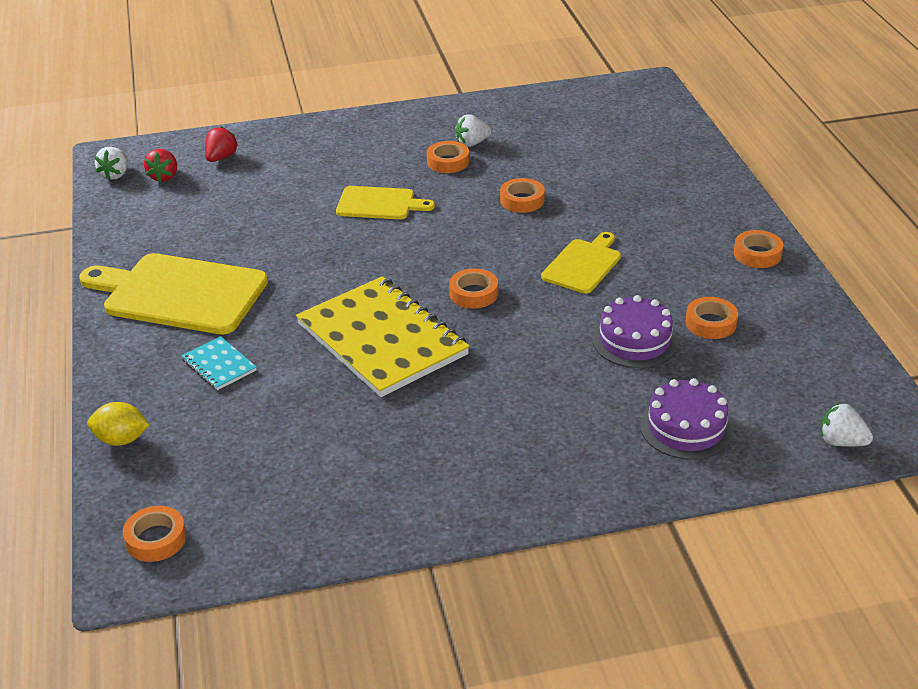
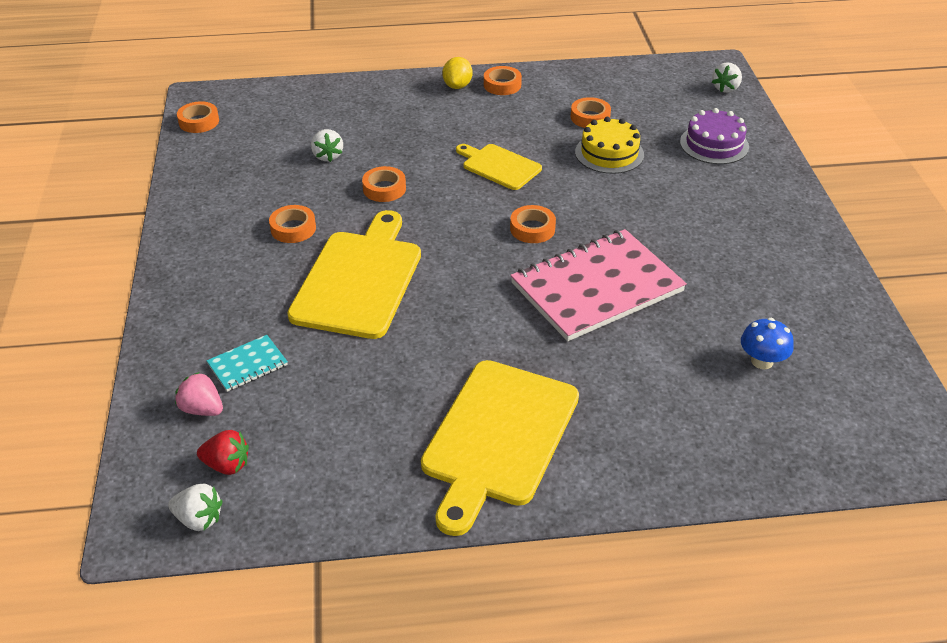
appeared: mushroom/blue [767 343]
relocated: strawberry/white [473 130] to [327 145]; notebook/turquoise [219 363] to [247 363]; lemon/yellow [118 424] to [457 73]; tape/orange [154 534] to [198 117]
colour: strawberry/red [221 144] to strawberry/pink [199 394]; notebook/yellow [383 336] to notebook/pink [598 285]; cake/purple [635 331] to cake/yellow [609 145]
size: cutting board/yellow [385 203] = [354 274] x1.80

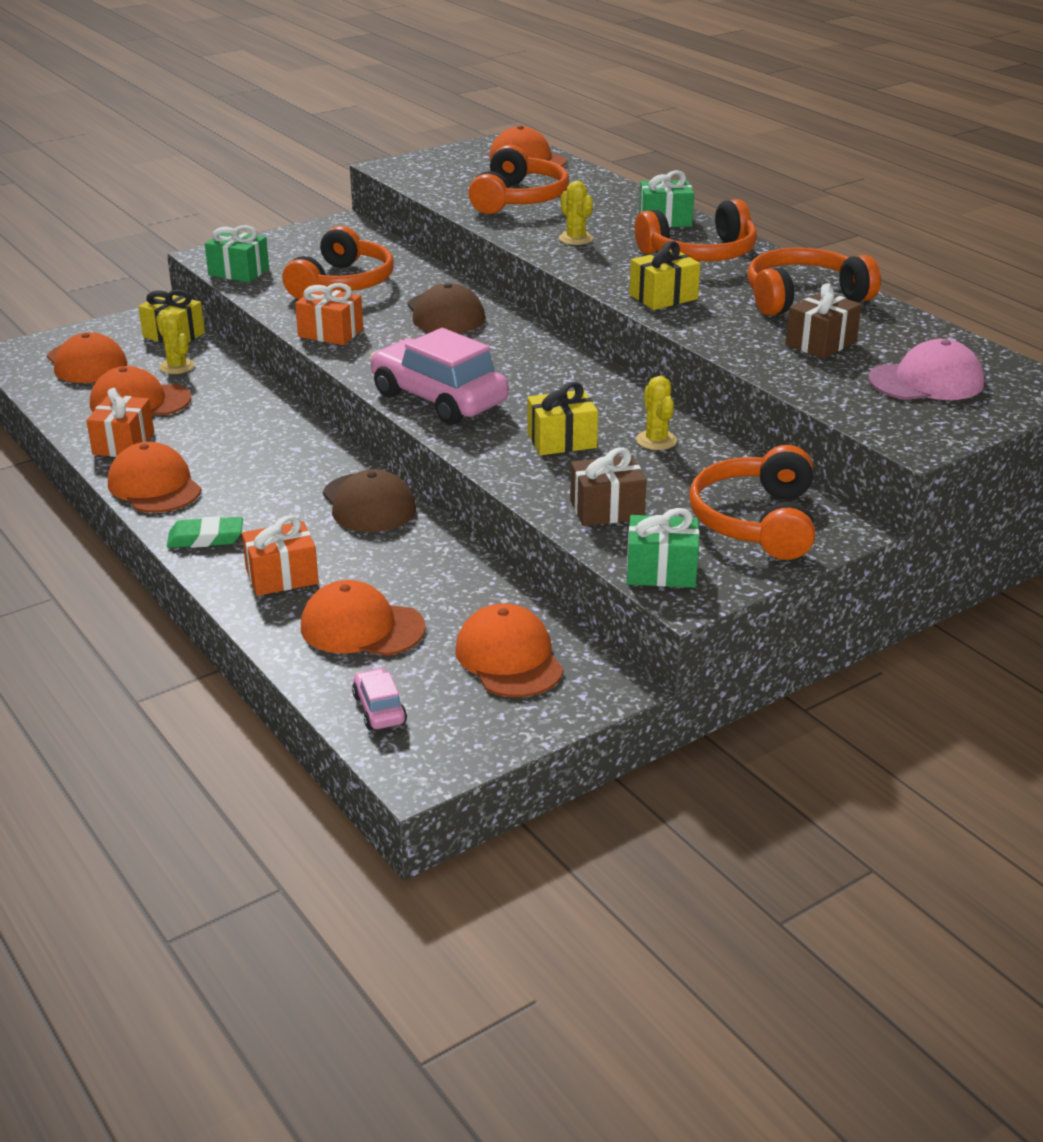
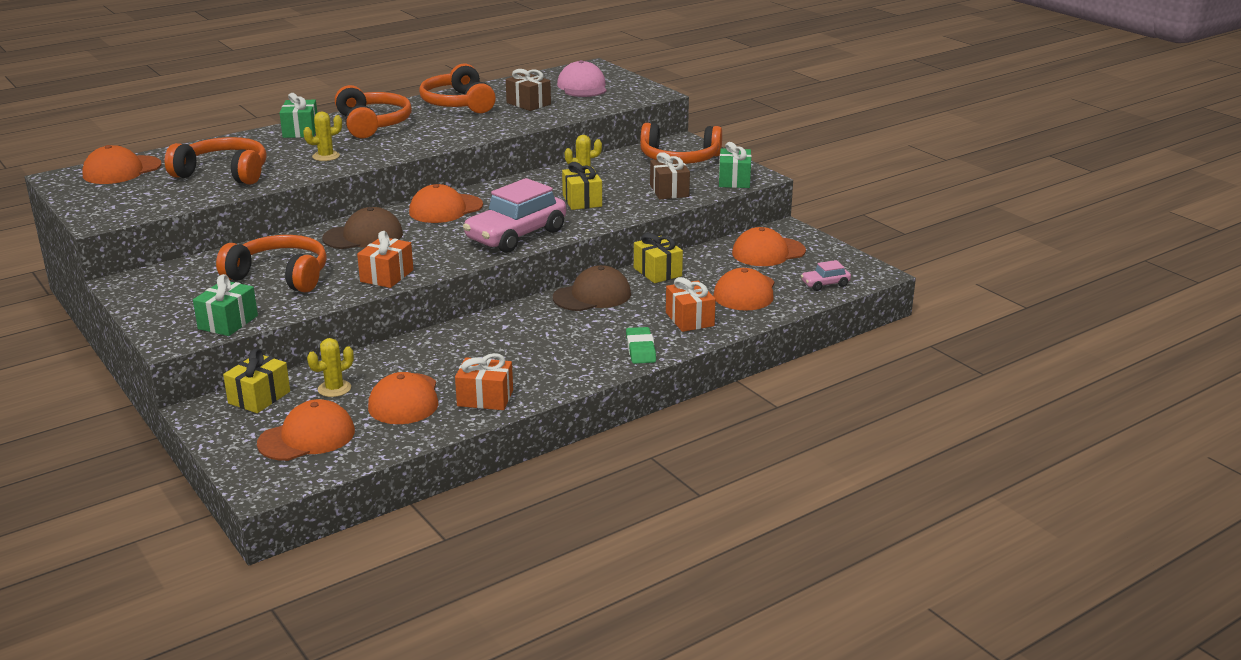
relocated: gift/yellow [664 275] to [658 258]; cap/orange [154 477] to [446 203]

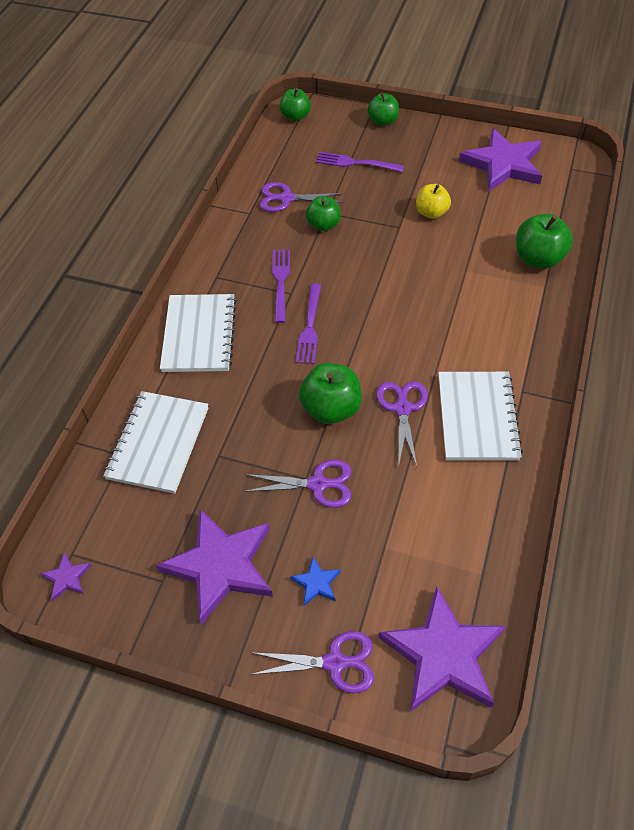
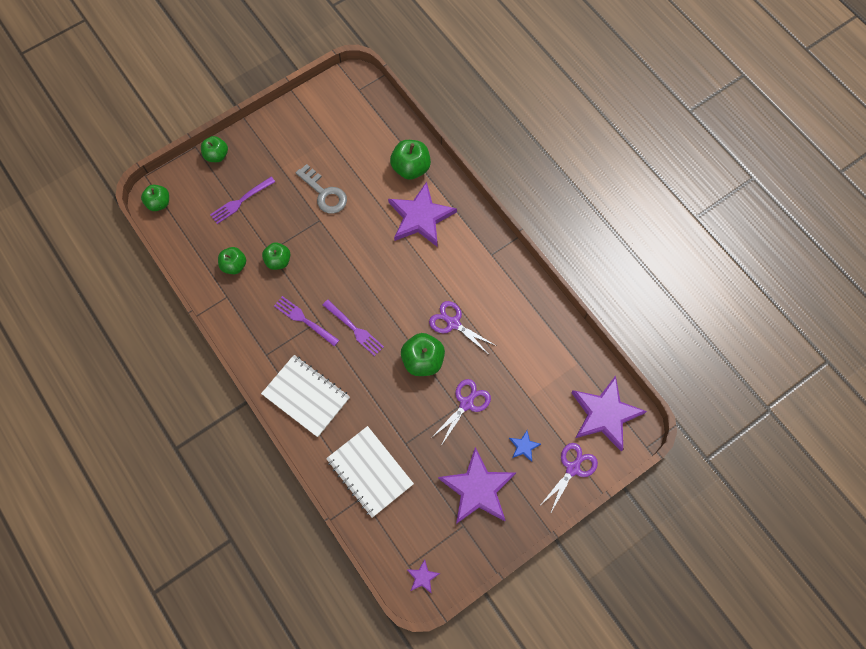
missing: notebook/white [480 416]
relocated: star/purple [500 160] to [422 214]
exchanged: scissors/purple [302 197] to apple/green [232 260]; apple/yellow [433 201] to key/grey [321 189]

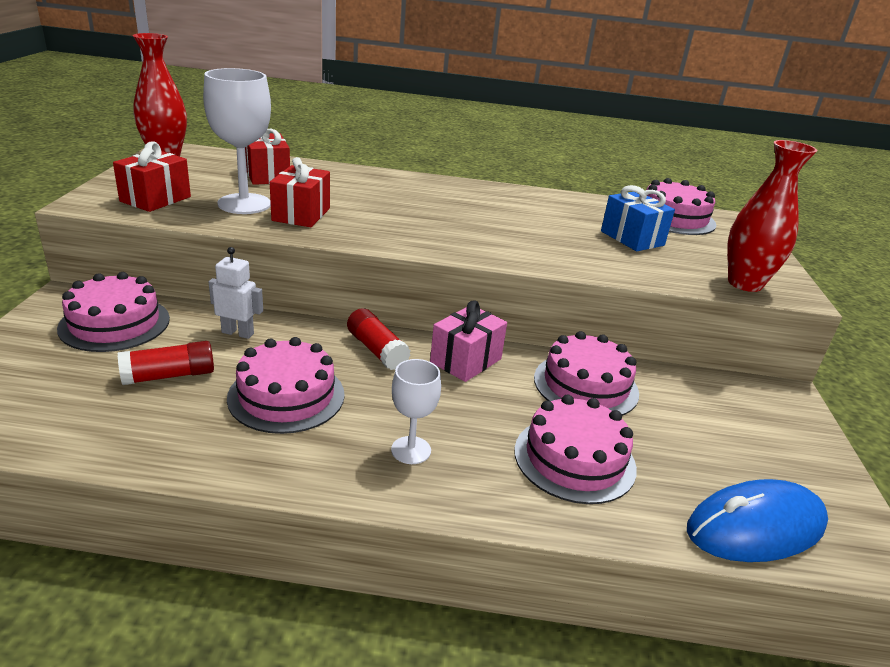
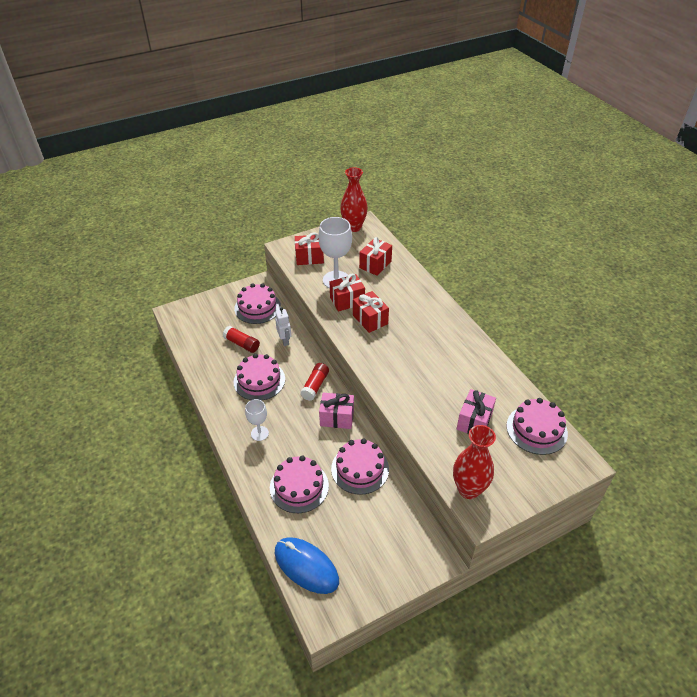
appeared: gift/red [371 312]
colour: gift/blue [638 218] to gift/pink [476 411]

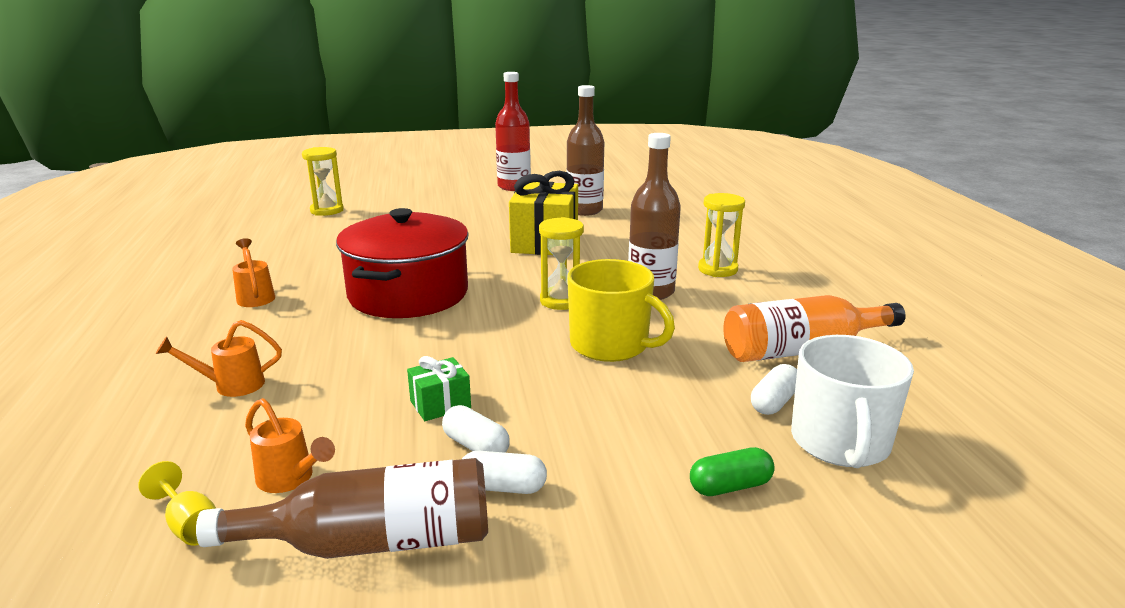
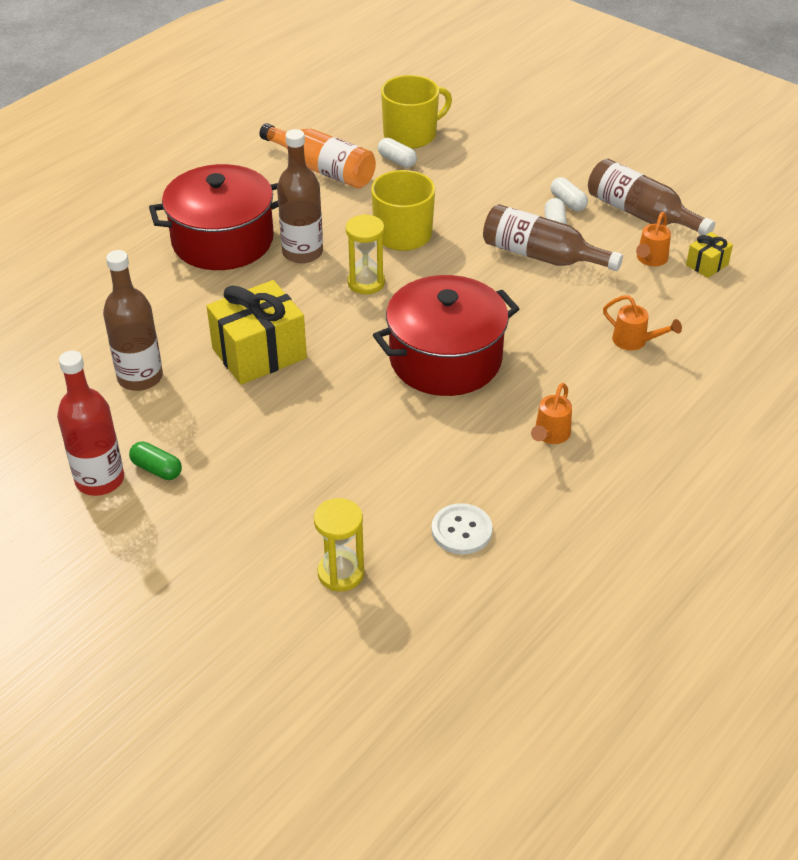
appeared: button/white [462 528]
relocated: capsule/green [732 471] to [155 461]
exchanged: hourglass/yellow [721 235] to pot/red [214 217]; gift/green [439 388] to bottle/brown [553 237]; goblet/yellow [177 503] to gift/yellow [709 255]
colour: mug/white [852 401] to mug/yellow [416 112]
spun: capsule/white [774 389] = [397 153] 45 degrees clockwise; watering can/orange [290 445] = [653 239] 150 degrees counterclockwise

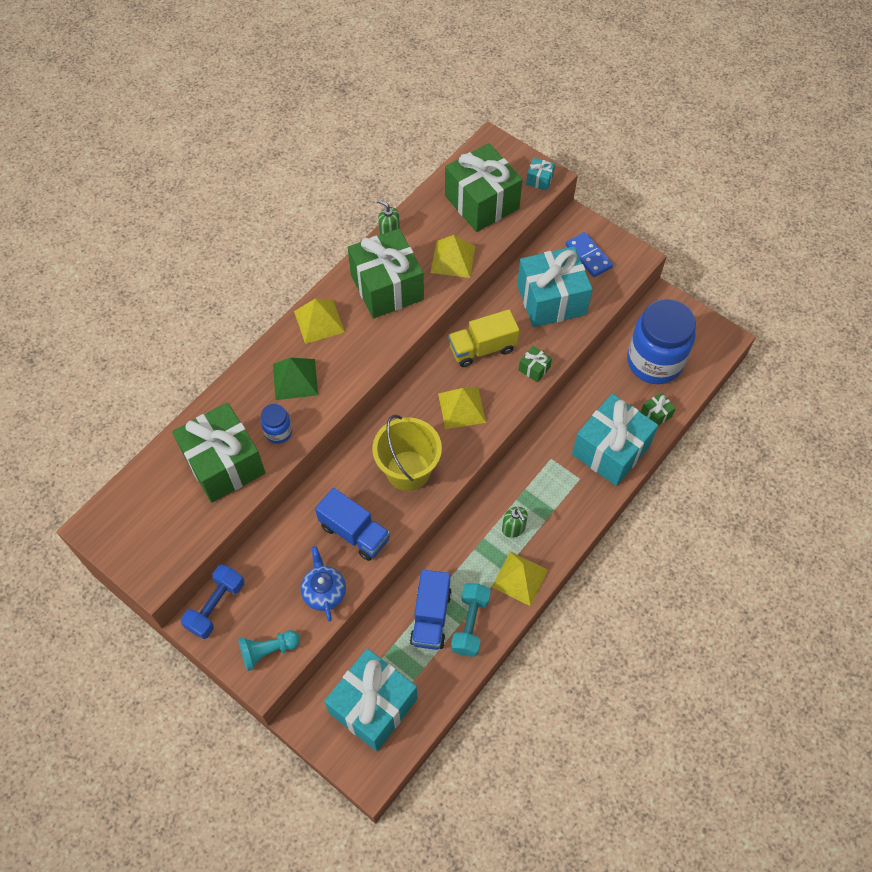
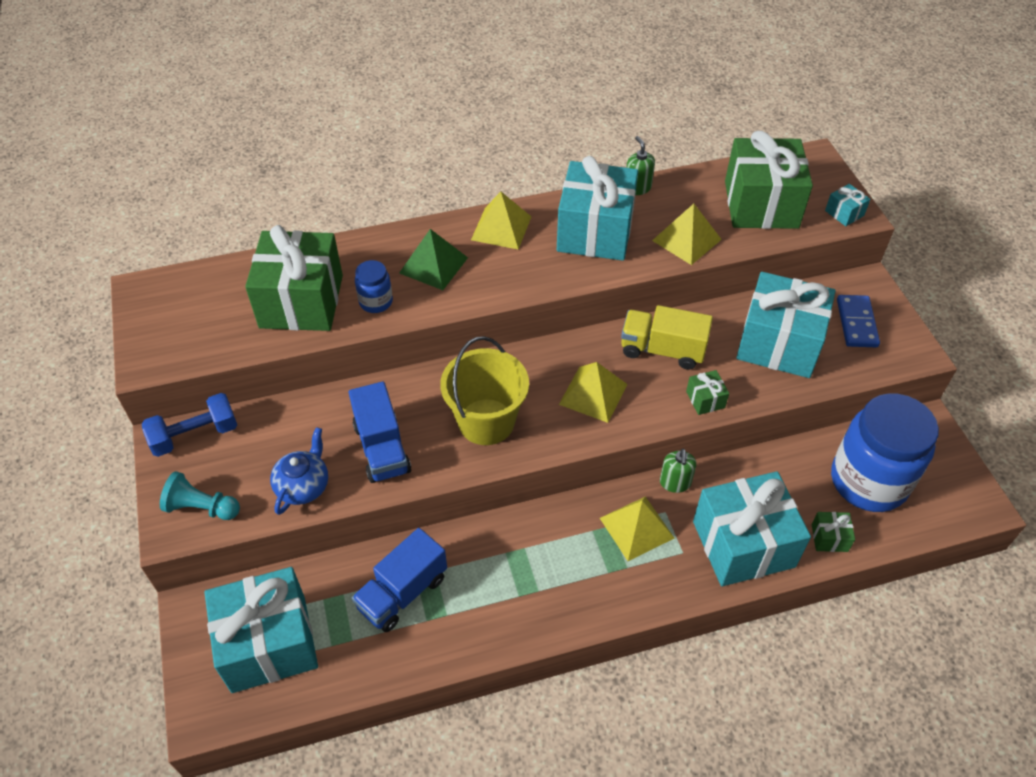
missing: dumbbell/turquoise [471 620]
relocated: soap dispenser/green [515 522] to [678 471]; pyramid/yellow [520 579] to [637 528]
colour: gift/green [386 273] to gift/turquoise [597 208]

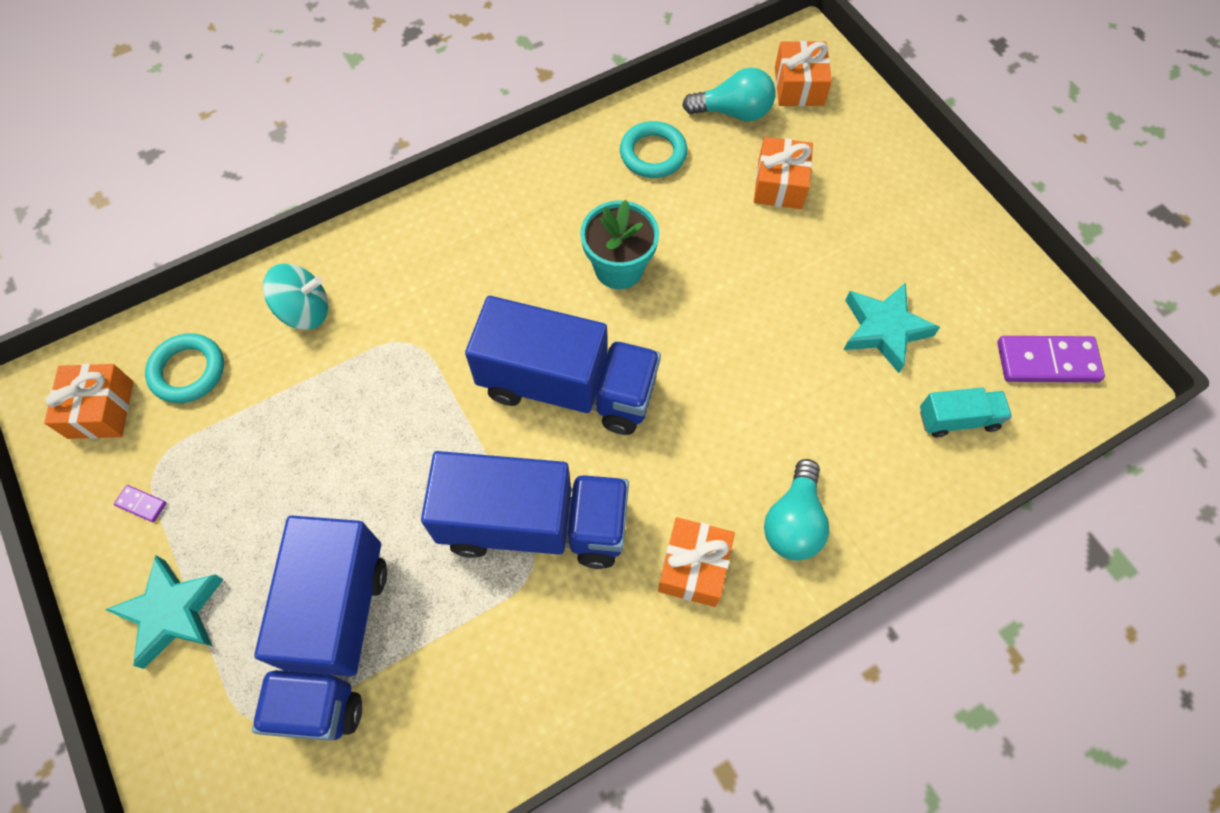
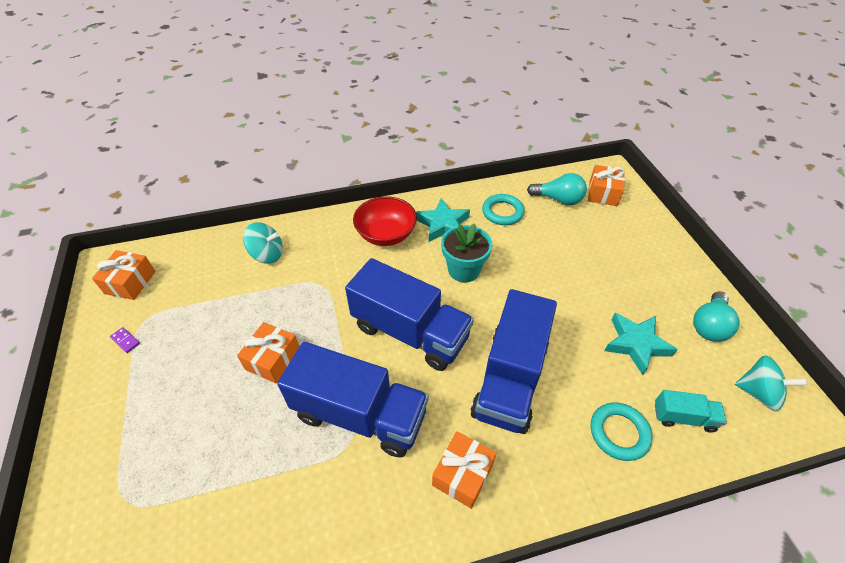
appeared: bowl/red [385 221]
relocated: gift/orange [783 173] to [268 352]; ring/turquoise [184 368] to [621 431]; light bulb/turquoise [797 509] to [716 316]; truck/blue [319 628] to [514 361]; star/turquoise [164 612] to [443 220]
exchanged: domino/purple [1051 359] to spinning top/turquoise [771 383]

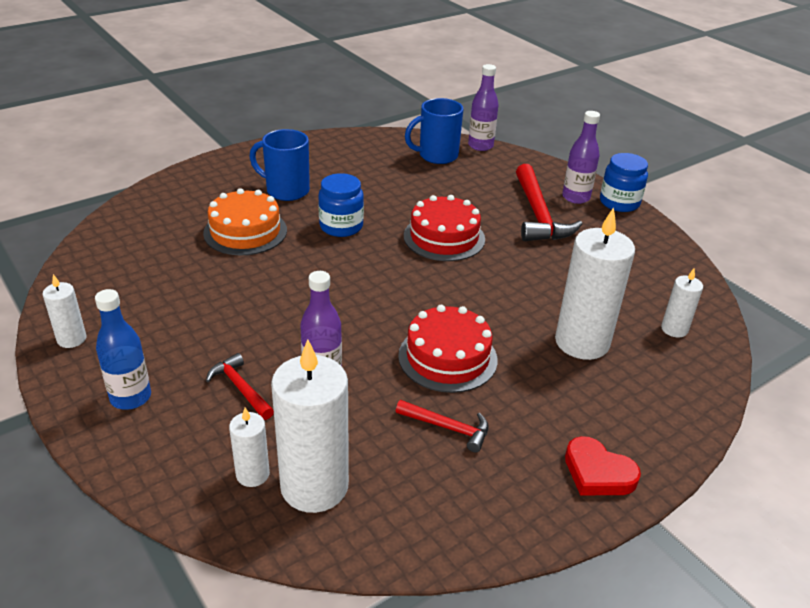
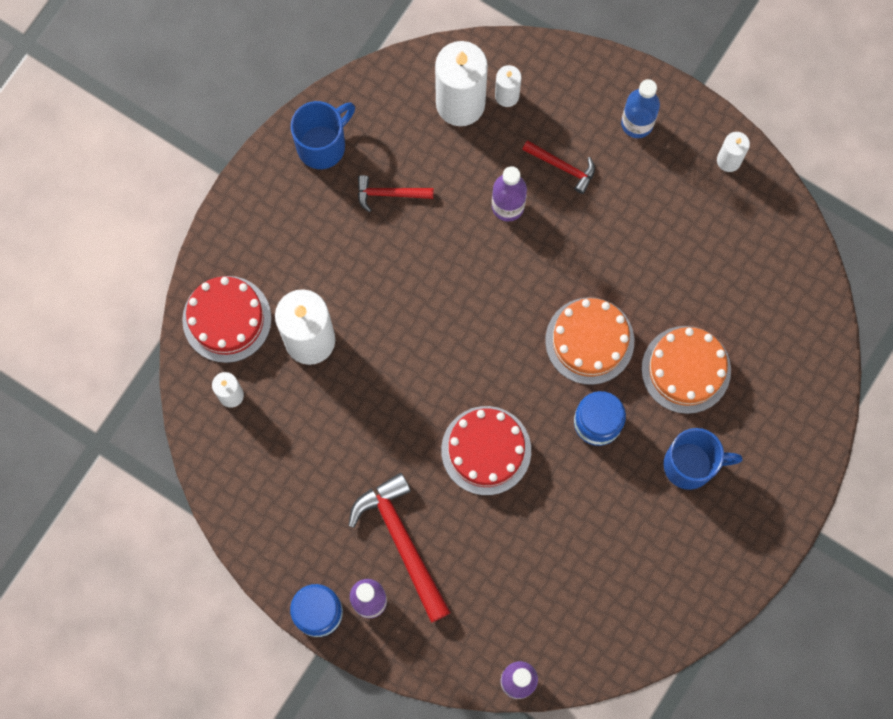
missing: heart/red [603 465]
appeared: cake/orange [589 341]
relocated: mug/blue [434 131] to [323 135]; cake/red [448 349] to [227 319]

